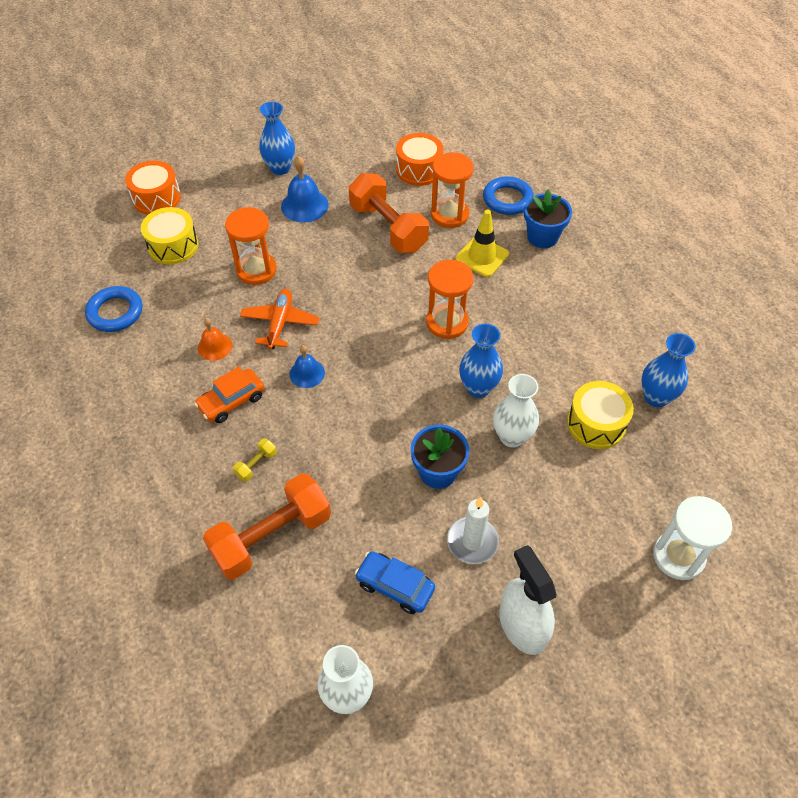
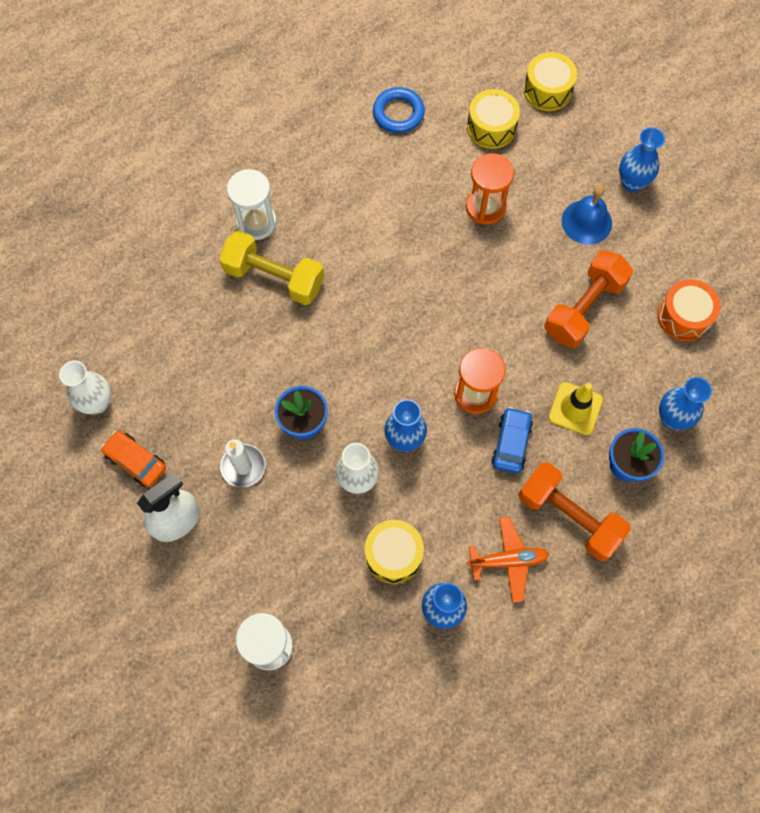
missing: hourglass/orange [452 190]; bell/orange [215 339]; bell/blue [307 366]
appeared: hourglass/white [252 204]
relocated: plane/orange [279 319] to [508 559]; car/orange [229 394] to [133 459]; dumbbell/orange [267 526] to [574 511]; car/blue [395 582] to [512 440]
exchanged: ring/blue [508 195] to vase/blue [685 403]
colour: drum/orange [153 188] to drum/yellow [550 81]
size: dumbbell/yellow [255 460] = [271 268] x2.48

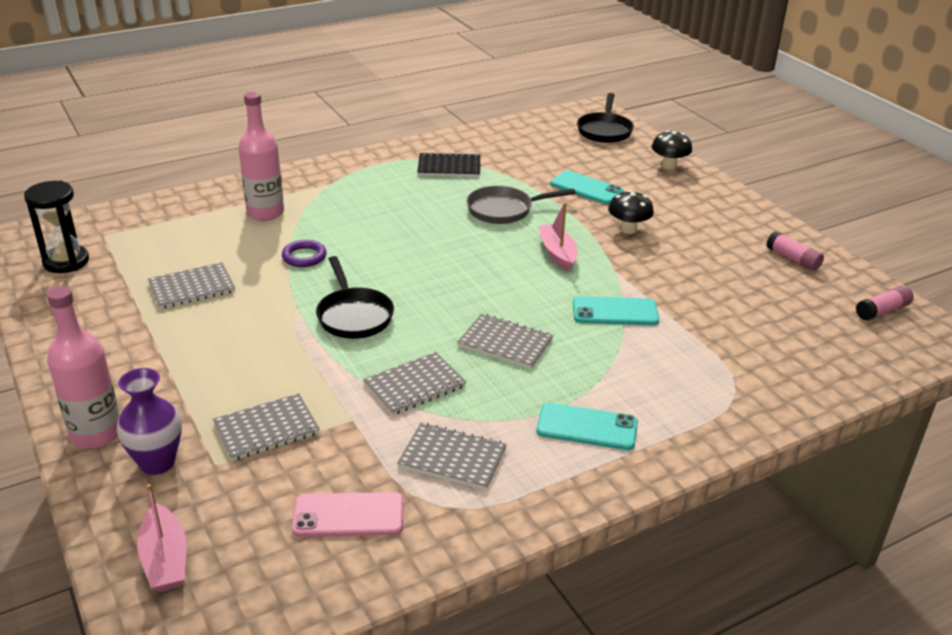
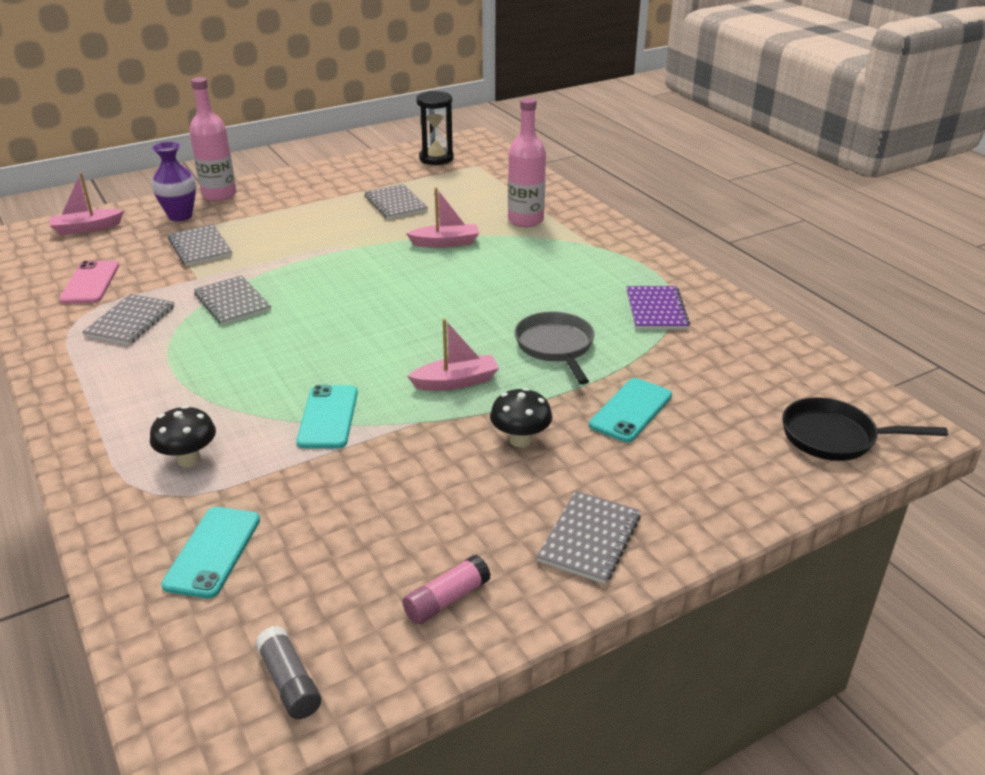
missing: pan/black [355 297]
relocated: mushroom/black [672 150] to [183 436]; notebook/grey [505 341] to [588 537]; phone/turquoise [587 426] to [210 552]
exchanged: ring/purple [304 253] to boat/pink [442 217]
colour: notebook/black [448 164] to notebook/purple [658 308]; glue stick/pink [885 303] to glue stick/grey [288 672]

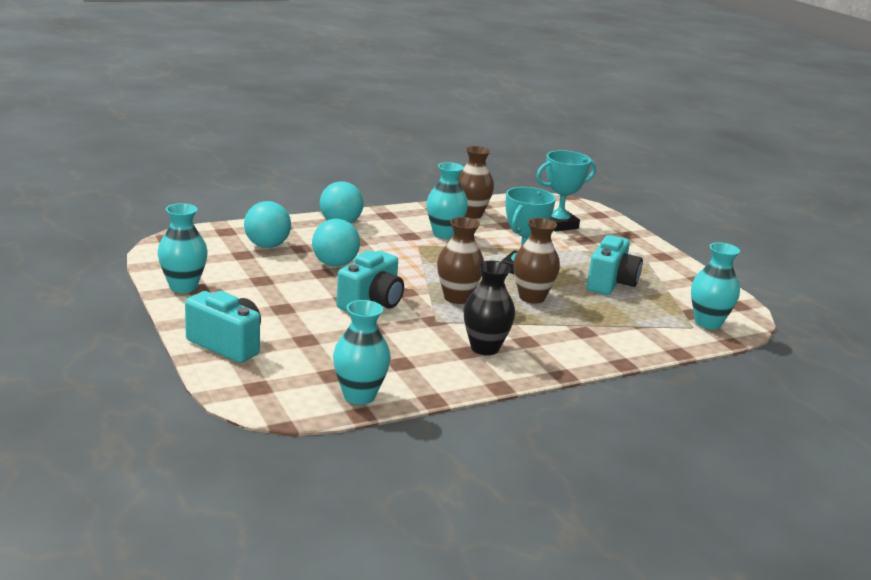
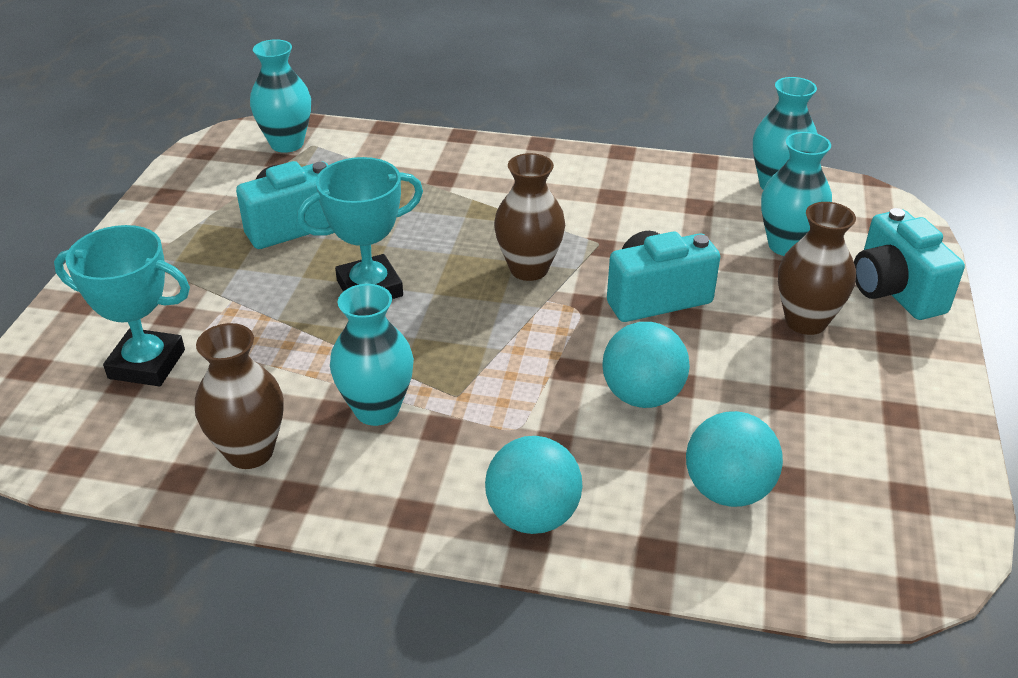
missing: vase/black [489 308]
relocated: vase/turquoise [183 248] to [796 194]; vase/brown [536 260] to [817 268]

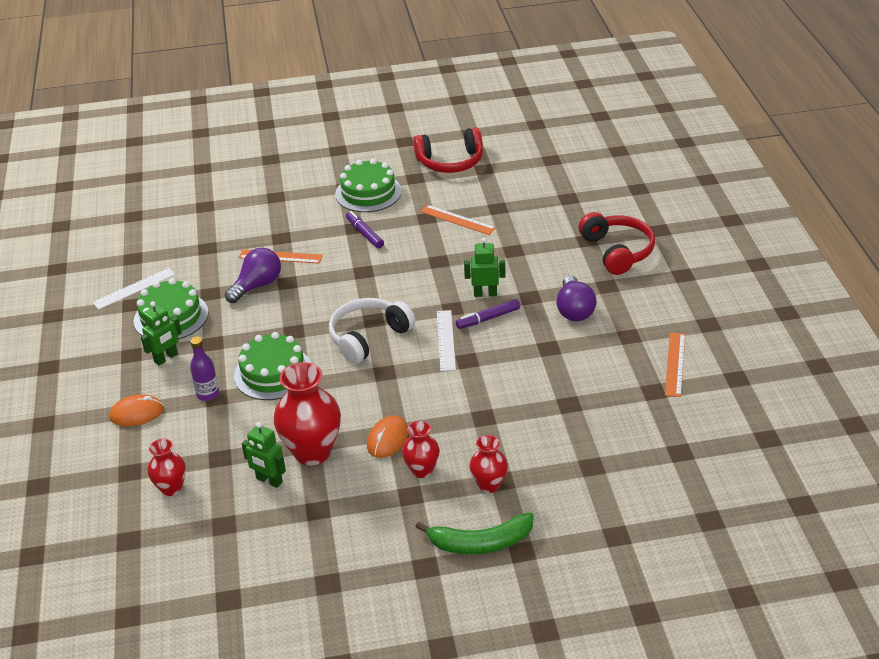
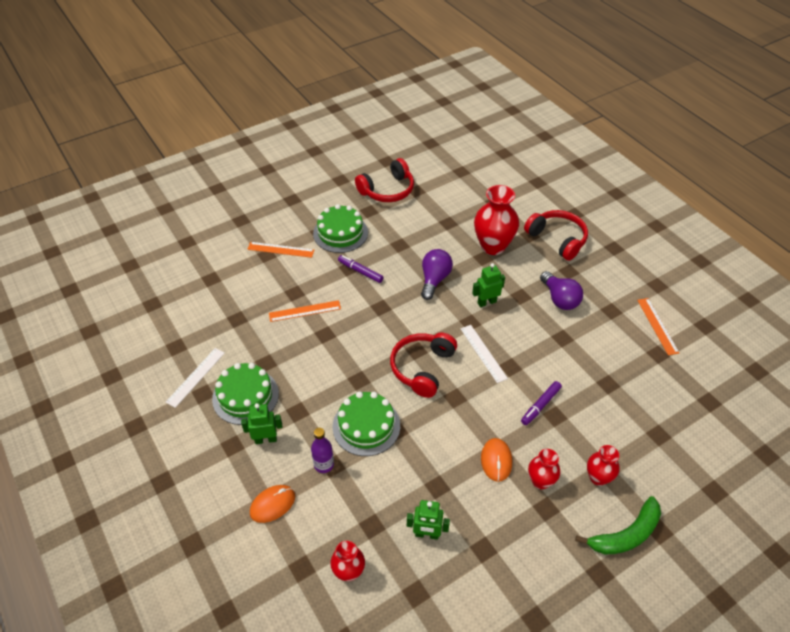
relocated: ruler/orange [458 220] to [280 250]; light bulb/purple [253 275] to [437 274]; marker/purple [488 314] to [541 403]; vase/red [307 413] to [496 220]
colour: headphones/white [372 331] to headphones/red [423 365]
spun: robot/green [161 333] = [261 423] 120 degrees counterclockwise

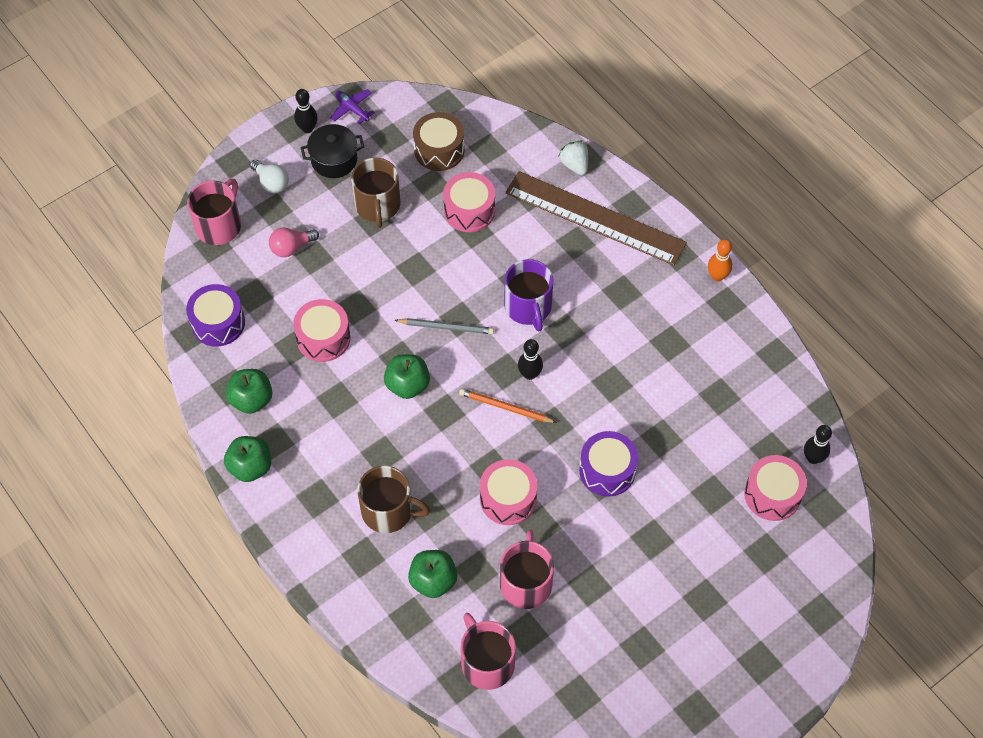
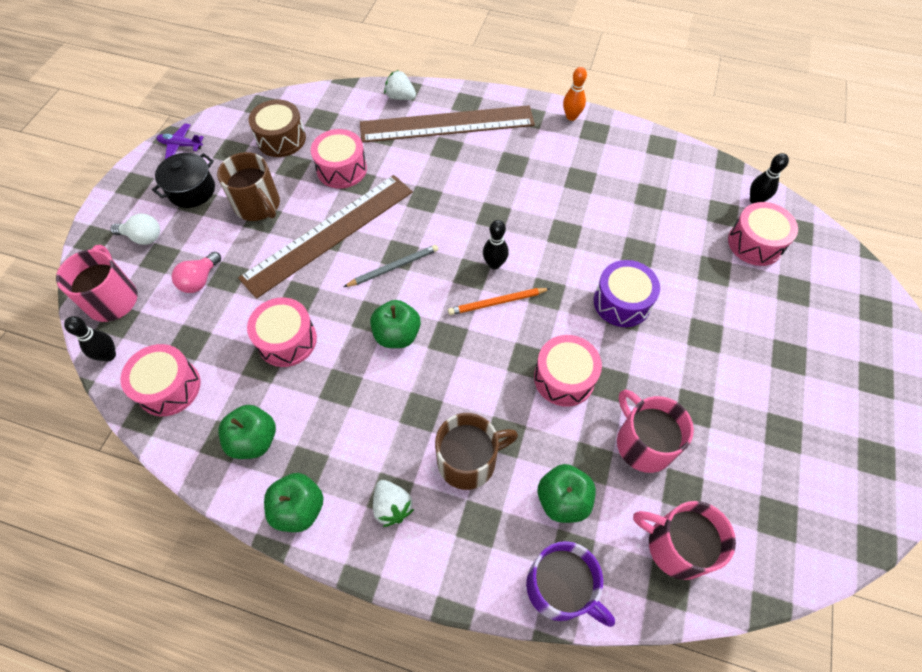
appeared: ruler/brown [325 237]; strawberry/white [393 503]
relocated: bowling pin/black [306 111] to [90 339]; mug/purple [529 295] to [570 584]
colour: drum/purple [215 315] to drum/pink [160 380]

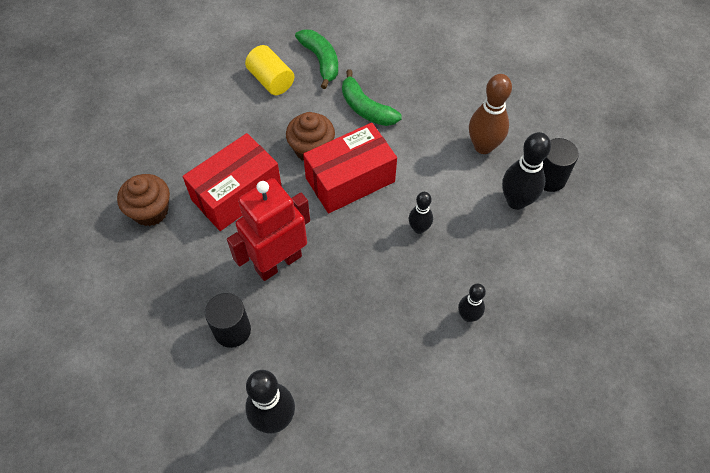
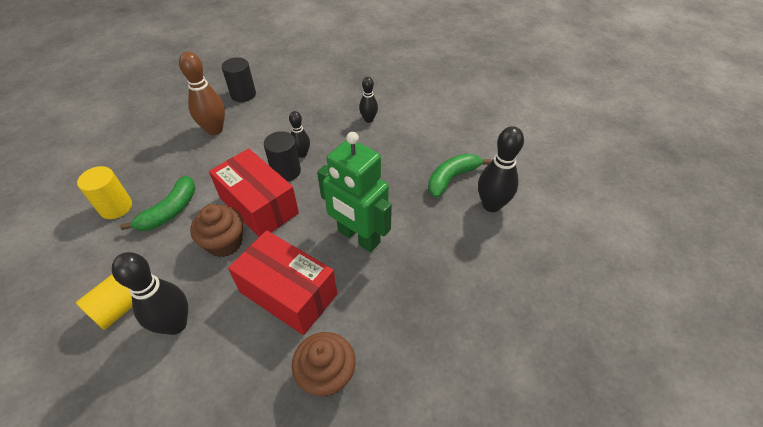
appeared: cylinder/yellow [104 192]
relocated: banana/green [316 59] to [459 176]; bowling pin/black [526 171] to [150 293]; cylinder/black [228 320] to [282 156]
colour: robot/red [268 229] to robot/green [354 192]

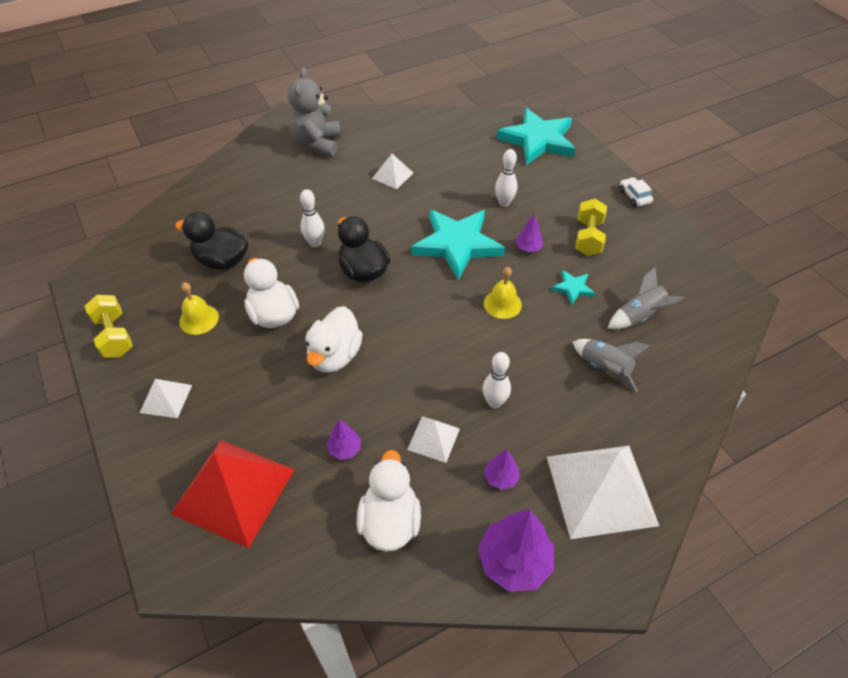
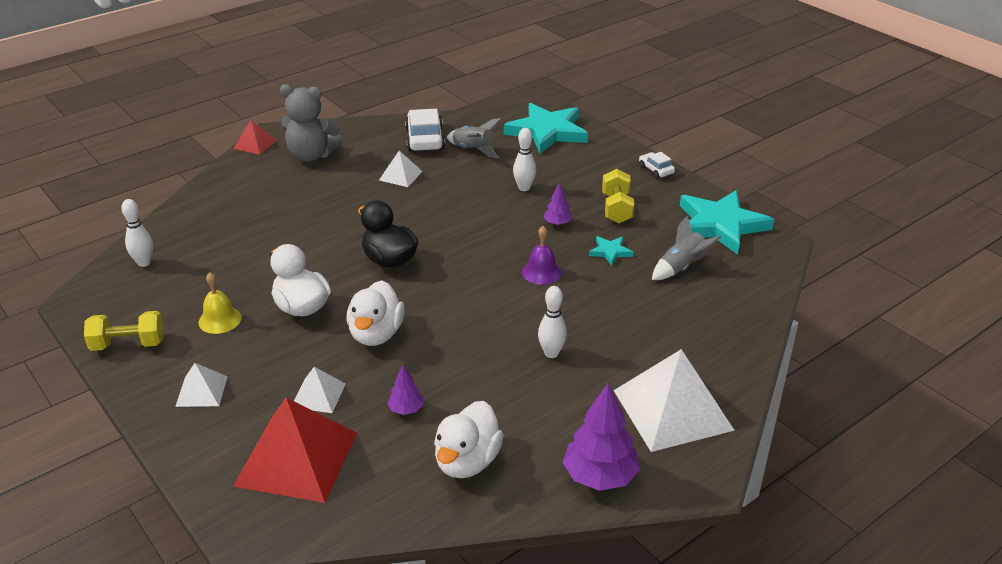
missing: duck/black [211 241]; tree/purple [502 470]
appeared: car/white [425 130]; pyramid/red [255 137]
relocated: bowling pin/white [312 218] to [137 233]; star/turquoise [458 244] to [727 222]; rocket/grey [612 365] to [474 138]; pyramid/white [433 439] to [320 390]
colour: bell/yellow [503 293] to bell/purple [542 255]
spun: teddy bear/grey [314 112] = [311 123] 75 degrees counterclockwise; dumbbell/yellow [109 326] = [124 331] 60 degrees counterclockwise; duck/white [389 501] = [469 439] 150 degrees counterclockwise

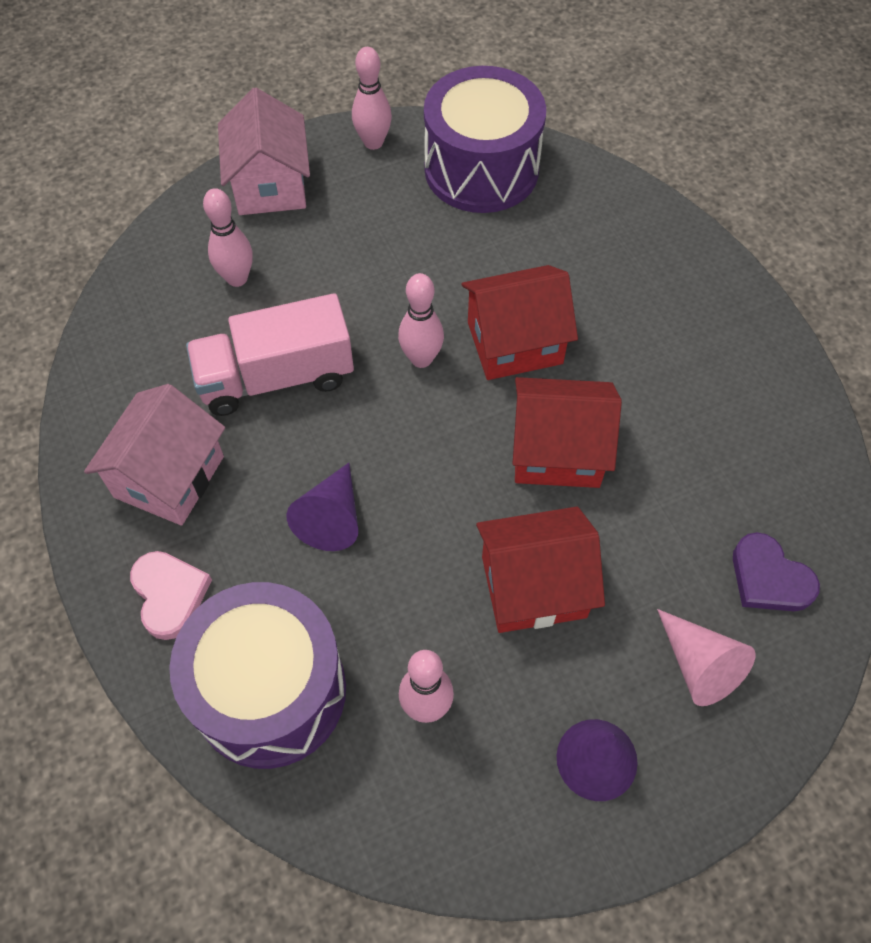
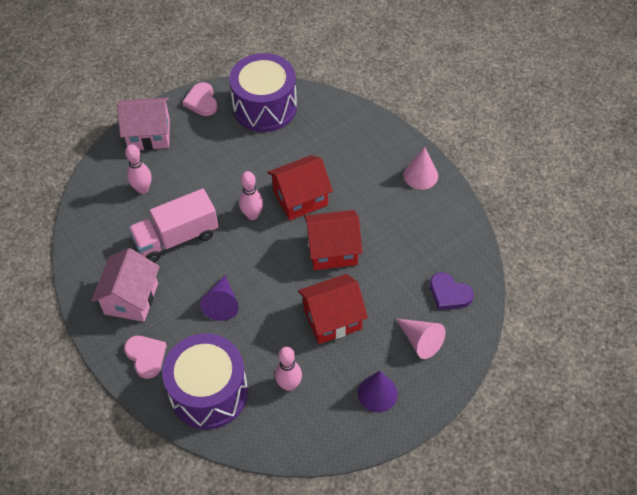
appeared: cone/pink [421 168]
exchanged: bowling pin/pink [372 98] to heart/pink [199 99]
spun: house/pink [264 151] = [143 123] 75 degrees counterclockwise

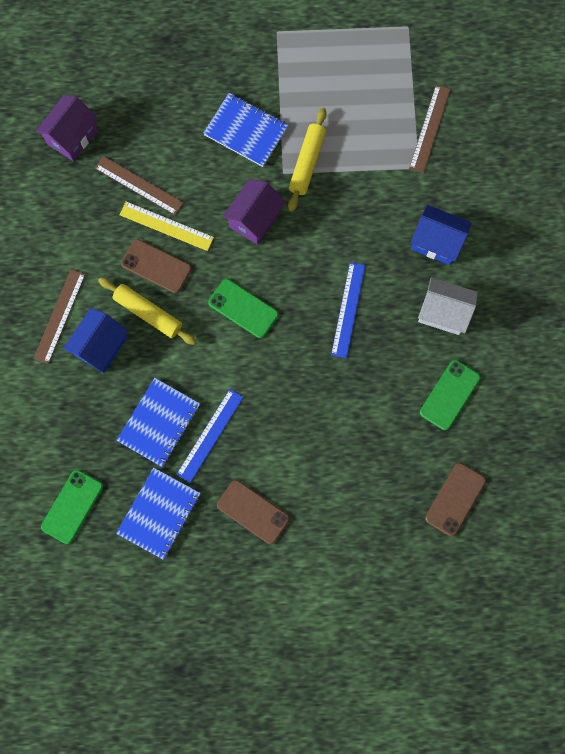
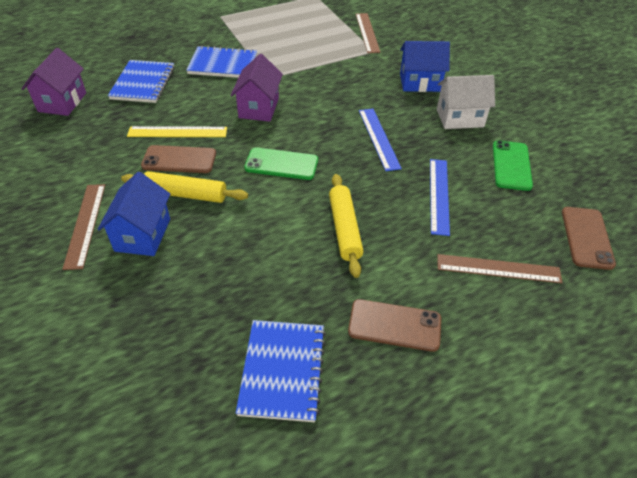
missing: phone/green [72 507]
relocated: rolling pin/yellow [307 160] to [346 226]; ruler/brown [139 185] to [500 268]; notebook/blue [158 422] to [141 81]; ruler/blue [210 436] to [440 197]

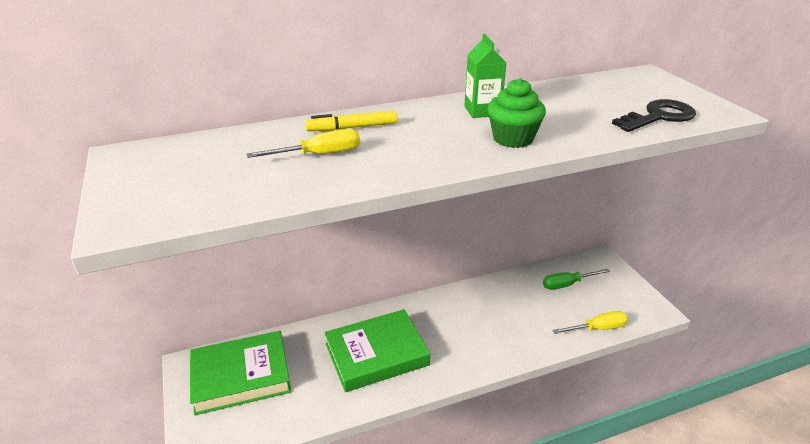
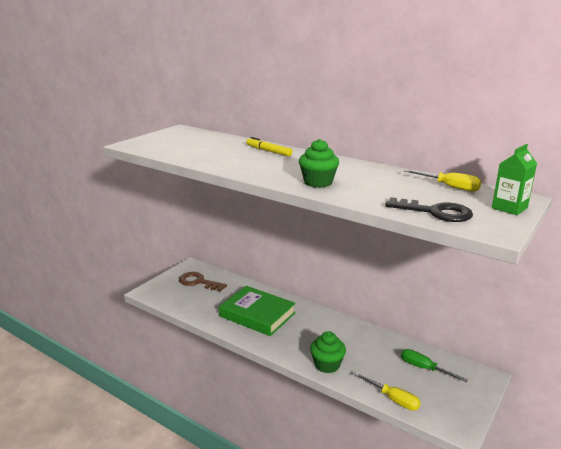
appeared: cupcake/green [328 352]
relocated: carton/green [485 76] to [514 179]; screwdriver/yellow [303 143] to [442 180]
exchanged: book/green [240 373] to key/brown [203 281]

